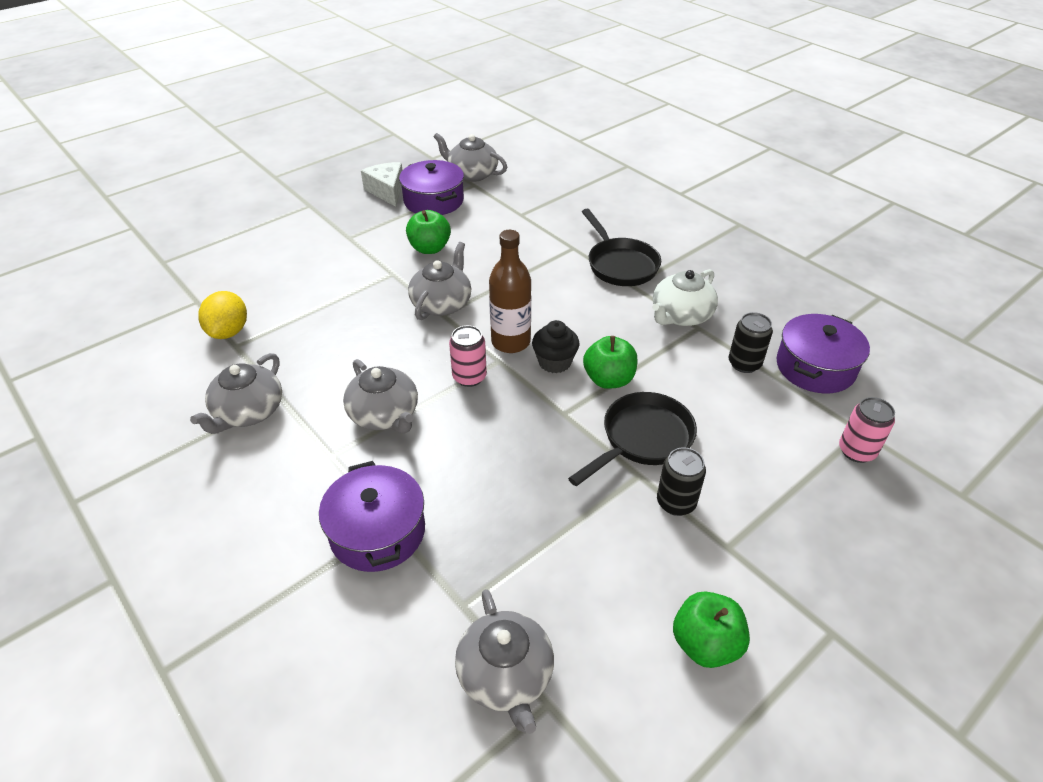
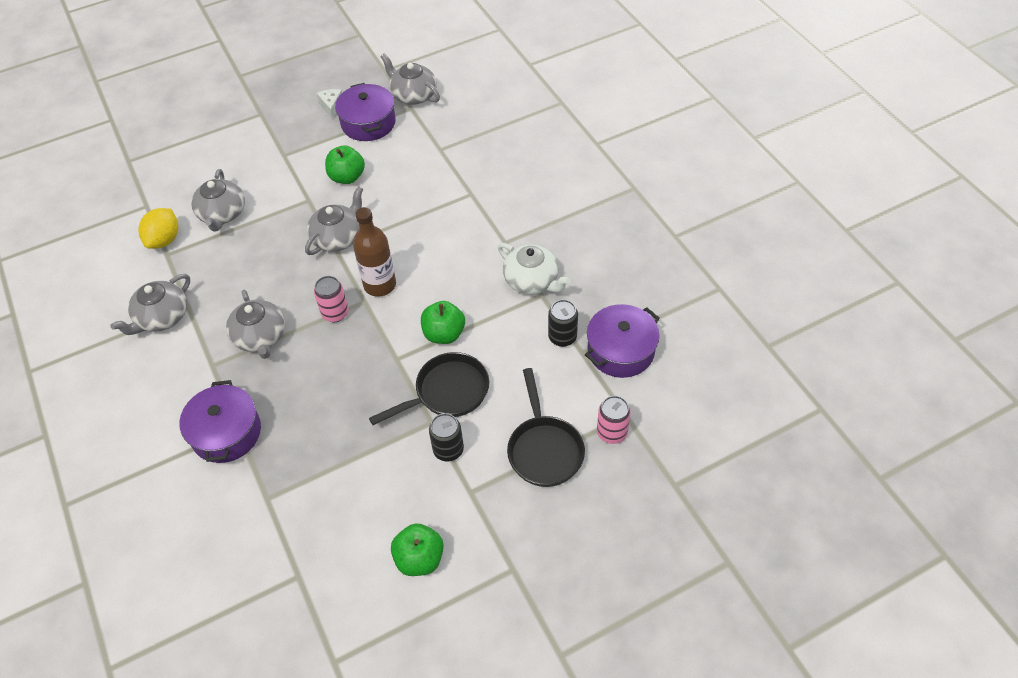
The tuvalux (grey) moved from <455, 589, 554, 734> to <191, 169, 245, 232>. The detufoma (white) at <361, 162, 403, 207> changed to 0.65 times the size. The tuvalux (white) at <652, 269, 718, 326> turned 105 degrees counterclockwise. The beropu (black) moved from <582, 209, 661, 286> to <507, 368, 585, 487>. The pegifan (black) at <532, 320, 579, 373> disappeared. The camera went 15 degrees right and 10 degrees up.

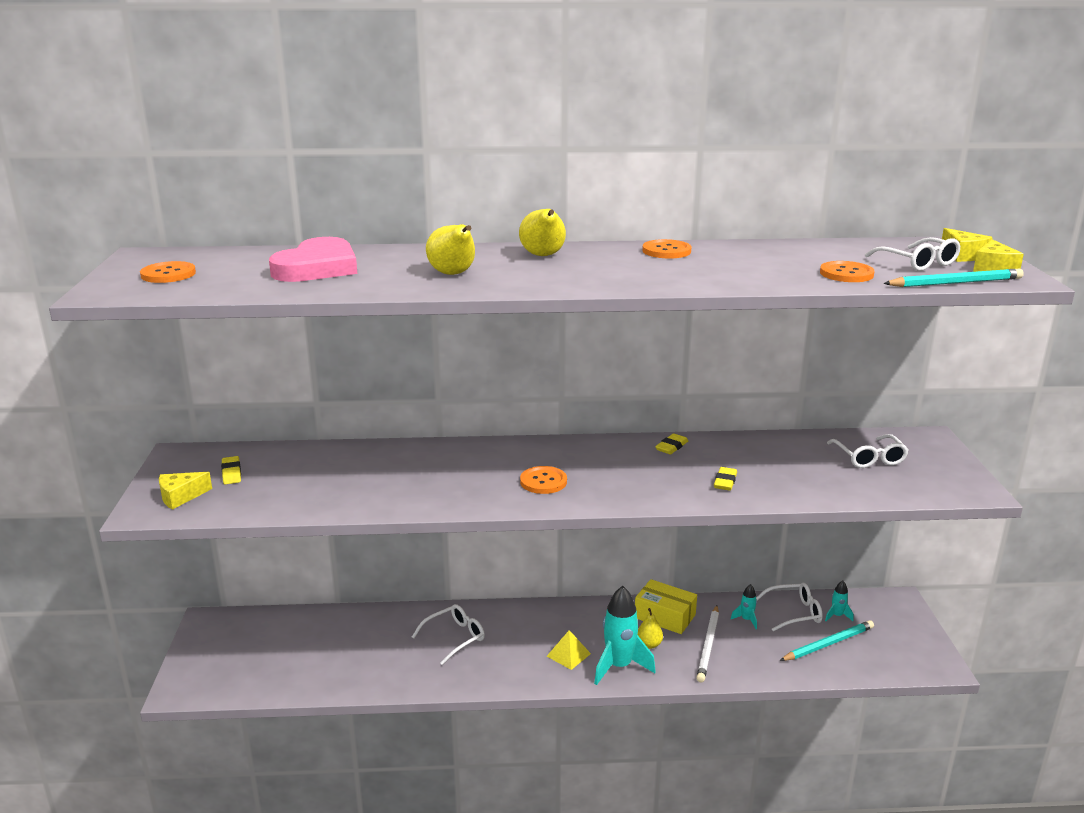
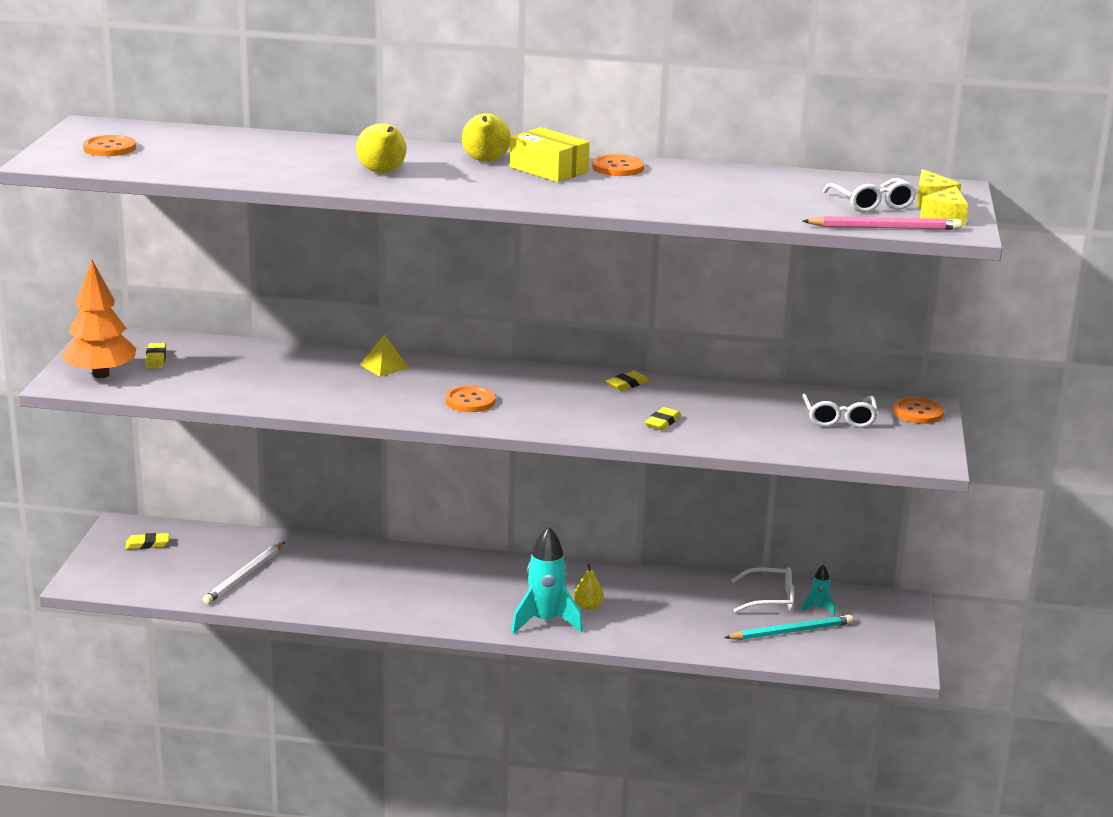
The detufoma (yellow) at <159, 472, 212, 510> was replaced by the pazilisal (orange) at <61, 260, 136, 378>. The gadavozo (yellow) at <126, 533, 169, 549> appeared. The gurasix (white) moved from <696, 605, 719, 682> to <202, 542, 285, 604>. The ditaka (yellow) moved from <547, 630, 591, 670> to <360, 335, 409, 377>. The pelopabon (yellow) moved from <635, 579, 697, 634> to <509, 127, 590, 182>. The gurasix (turquoise) at <883, 269, 1024, 287> became the gurasix (pink) at <803, 216, 962, 230>. The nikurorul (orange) moved from <820, 261, 875, 282> to <893, 397, 944, 424>. The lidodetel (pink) at <269, 237, 357, 282> disappeared. The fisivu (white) at <412, 604, 485, 665> disappeared. The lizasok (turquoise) at <731, 584, 757, 629> disappeared. The camera went 10 degrees right and 0 degrees up.

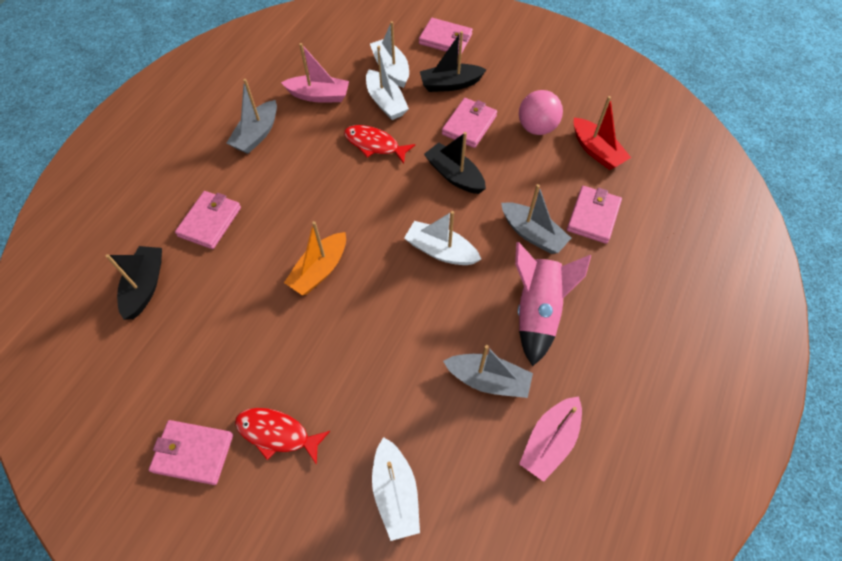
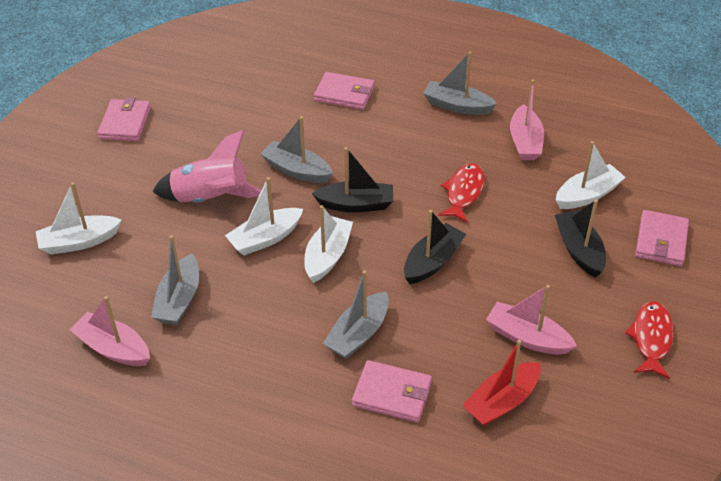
The lizasok (pink) moved from <515, 242, 591, 366> to <153, 130, 261, 203>. The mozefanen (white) moved from <366, 46, 409, 120> to <225, 177, 303, 255>. The mozefanen (orange) at <284, 221, 346, 295> became the mozefanen (grey) at <261, 116, 333, 183>. The mozefanen (black) moved from <106, 246, 162, 320> to <312, 147, 393, 212>. The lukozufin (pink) at <519, 90, 563, 135> was replaced by the mozefanen (pink) at <486, 285, 577, 355>. The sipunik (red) moved from <235, 408, 330, 465> to <625, 301, 674, 379>. The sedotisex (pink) at <442, 98, 497, 148> disappeared. The camera went 85 degrees right and 15 degrees down.

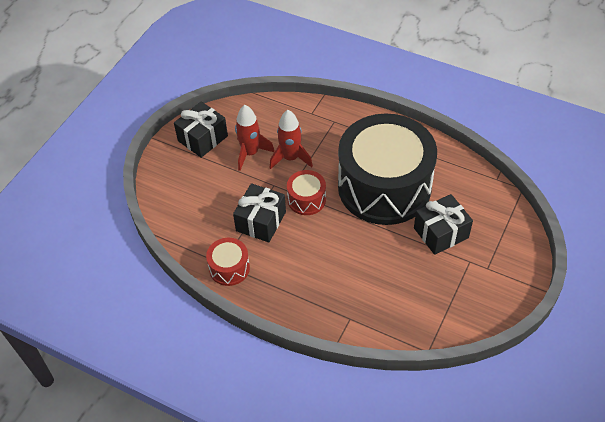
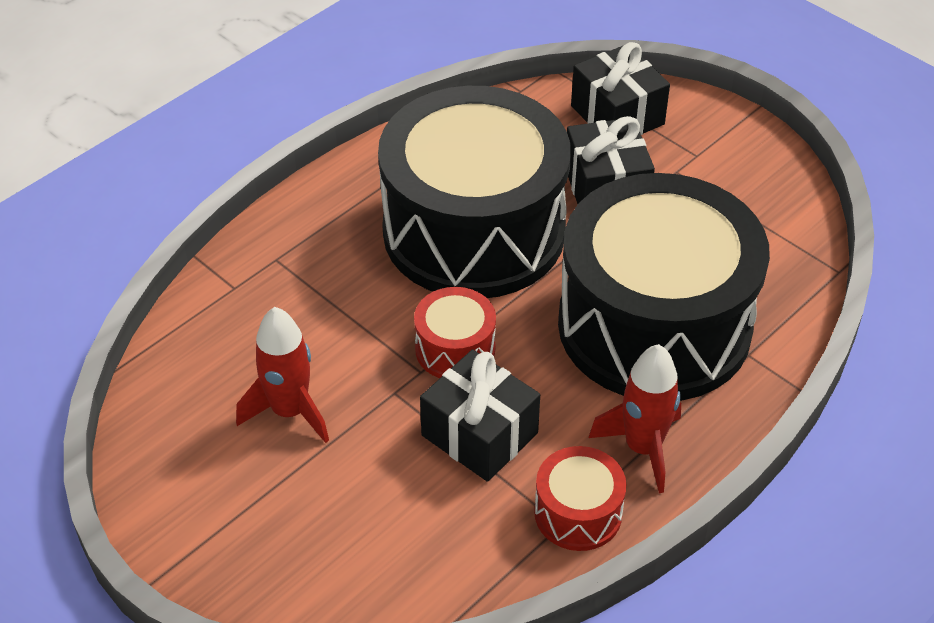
The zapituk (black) at <558, 173, 770, 401> appeared. The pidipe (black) moved from <174, 101, 228, 158> to <571, 42, 670, 135>. The lizasok (red) moved from <270, 110, 313, 169> to <589, 344, 681, 493>. The camera went 75 degrees left and 5 degrees down.

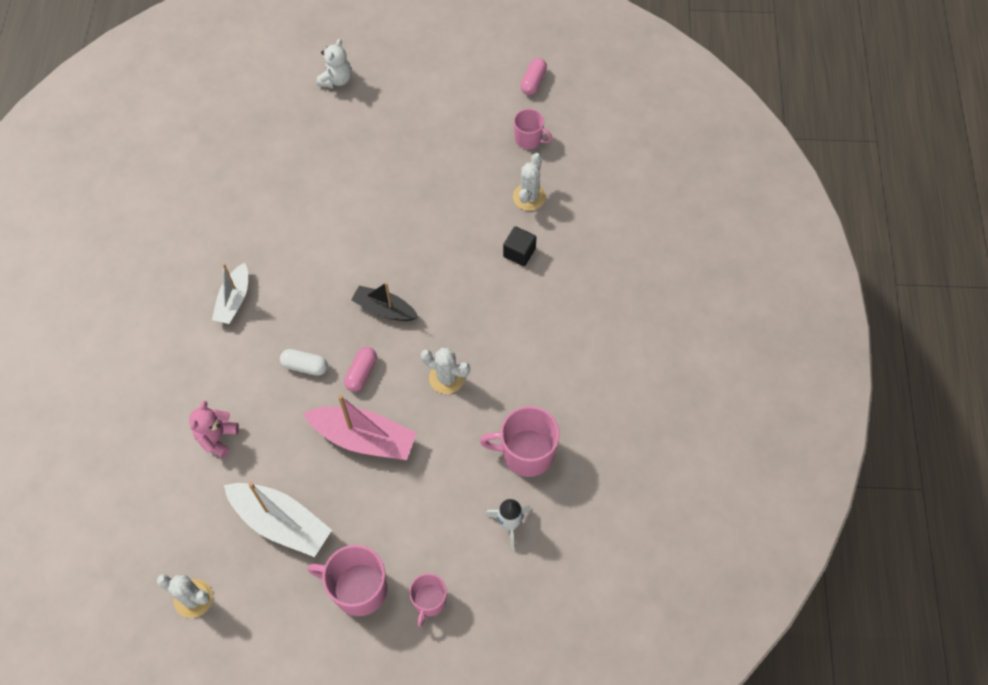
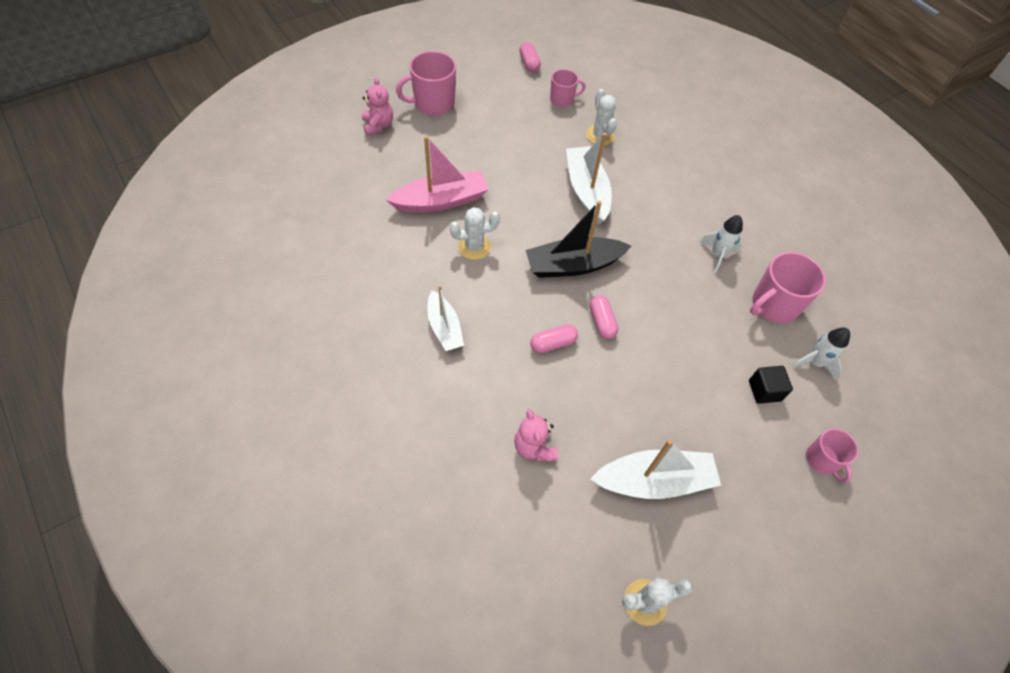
The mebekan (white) at <317, 39, 352, 88> became the mebekan (pink) at <362, 78, 393, 136>. The mozefanen (pink) moved from <303, 395, 417, 460> to <386, 136, 489, 213>. The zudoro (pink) moved from <307, 545, 387, 616> to <396, 51, 456, 115>. The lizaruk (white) moved from <421, 348, 470, 394> to <450, 207, 500, 260>. The mozefanen (black) at <351, 282, 418, 321> changed to 1.57 times the size. The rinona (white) at <280, 349, 328, 376> became the rinona (pink) at <530, 324, 578, 353>. The mozefanen (white) at <566, 133, 612, 225> appeared. The lizasok (white) at <700, 215, 743, 273> appeared. The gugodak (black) moved from <503, 226, 537, 266> to <749, 366, 793, 404>. The camera went 40 degrees left and 5 degrees down.

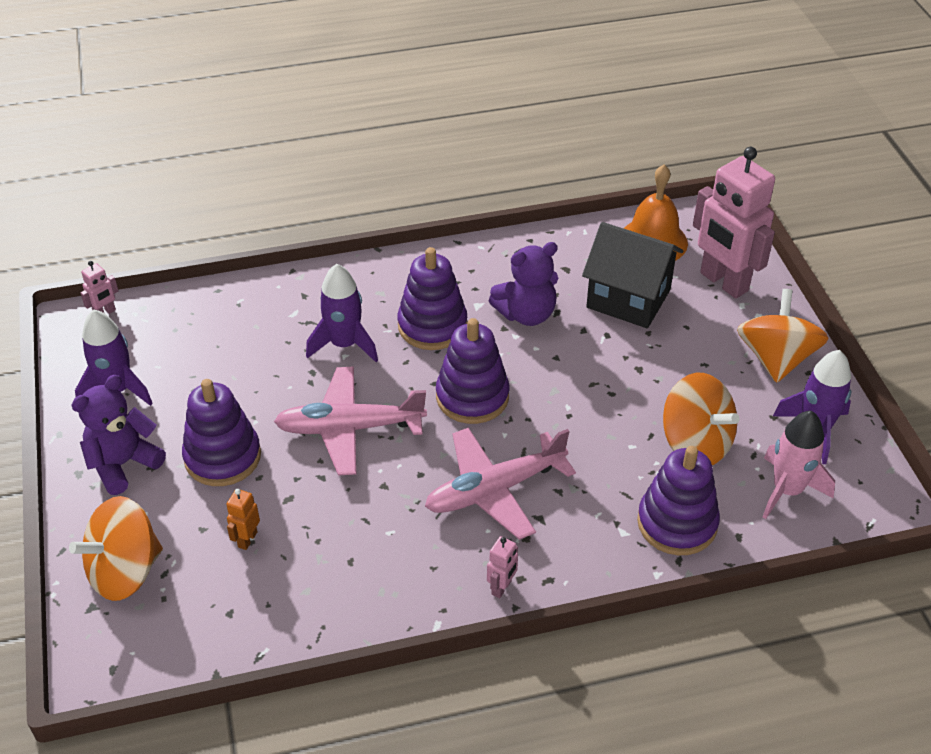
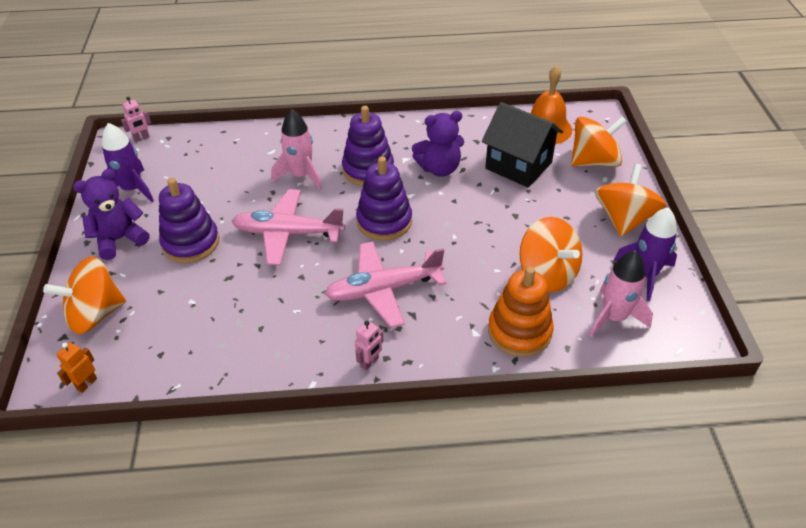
The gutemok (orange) moved from <226, 489, 260, 550> to <56, 342, 97, 393>. The lizasok (purple) at <306, 264, 378, 362> became the lizasok (pink) at <271, 109, 322, 190>. The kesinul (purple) at <637, 446, 720, 556> became the kesinul (orange) at <488, 267, 554, 357>. The gutemok (pink) at <693, 147, 775, 299> was replaced by the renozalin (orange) at <571, 116, 627, 167>. The camera went 10 degrees right and 0 degrees up.

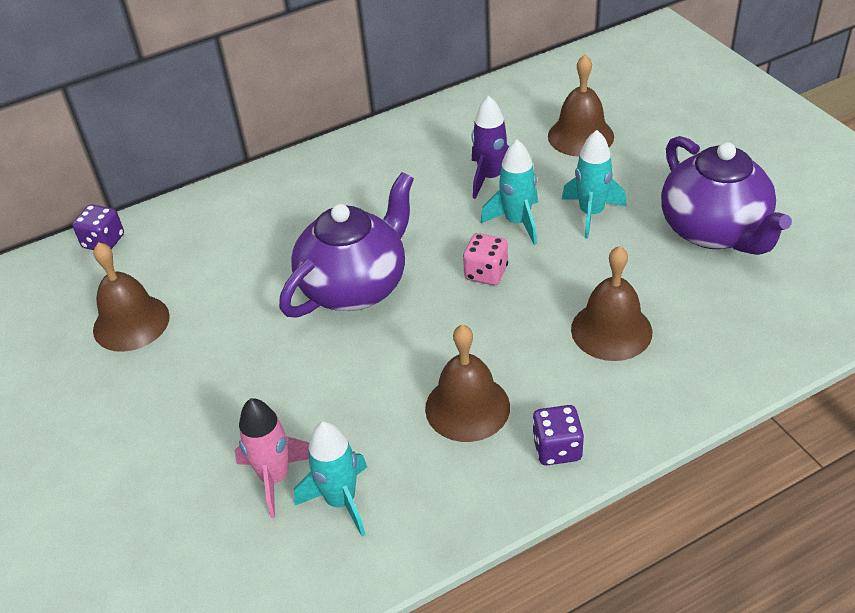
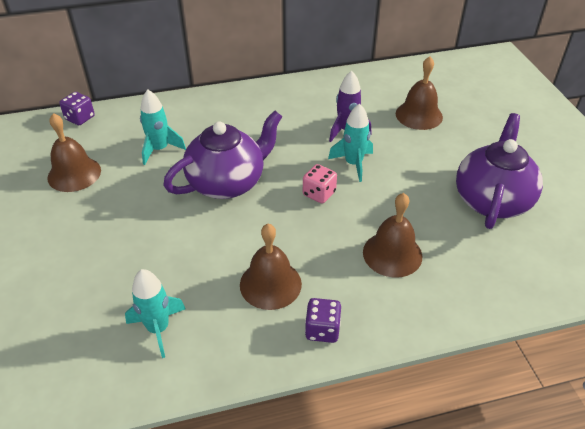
The lizasok (turquoise) moved from <562, 130, 627, 239> to <140, 89, 186, 165>. The tuvalux (purple) at <661, 136, 792, 255> turned 150 degrees counterclockwise. The lizasok (pink) at <235, 398, 309, 518> disappeared. The camera went 10 degrees right and 0 degrees up.

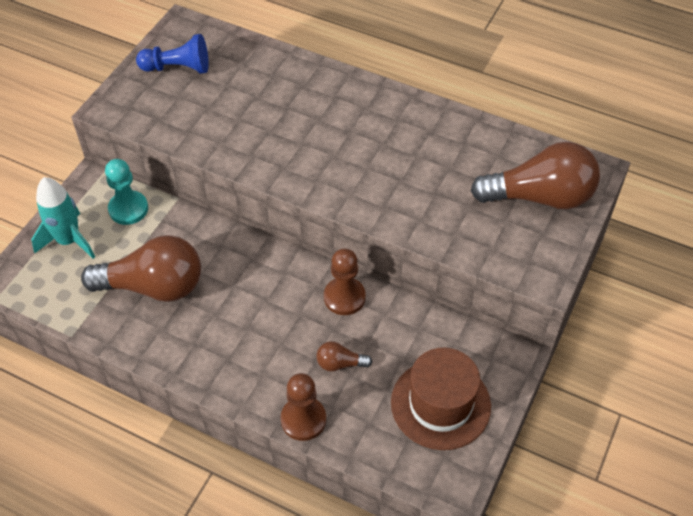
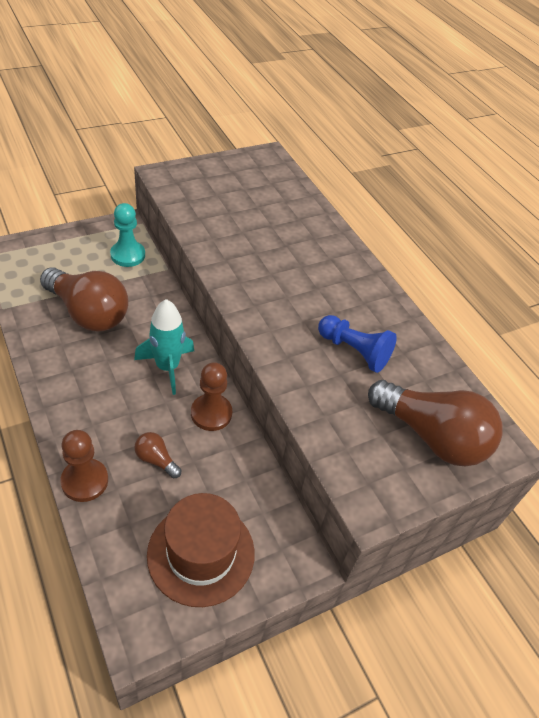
The lizasok (turquoise) moved from <31, 177, 95, 259> to <134, 299, 194, 395>. The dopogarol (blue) moved from <136, 34, 209, 74> to <318, 315, 397, 373>. The camera went 30 degrees right and 5 degrees down.

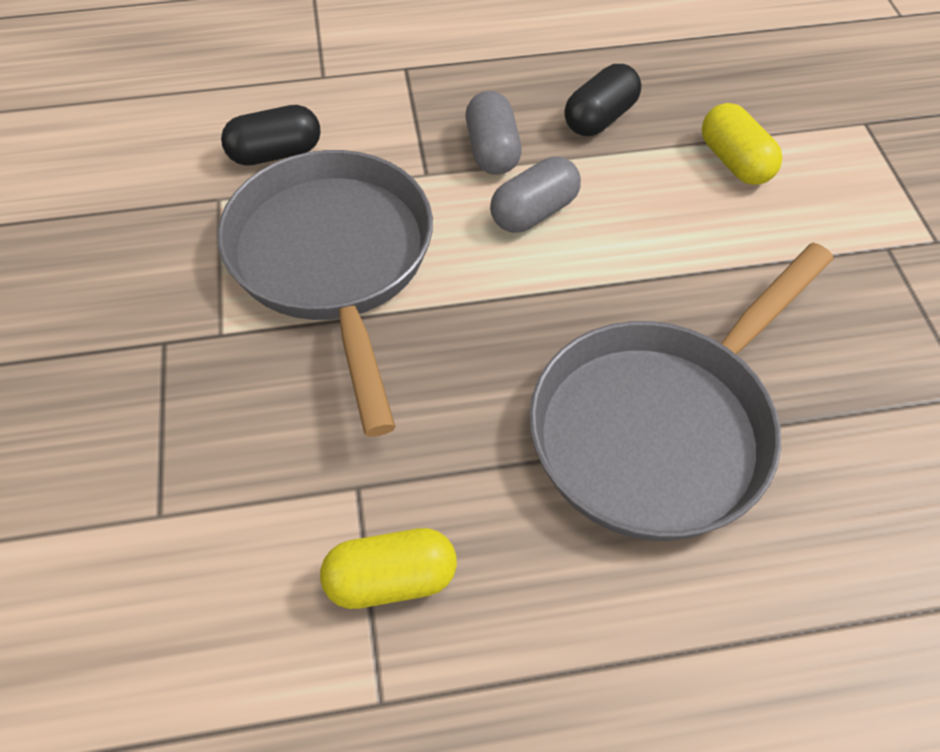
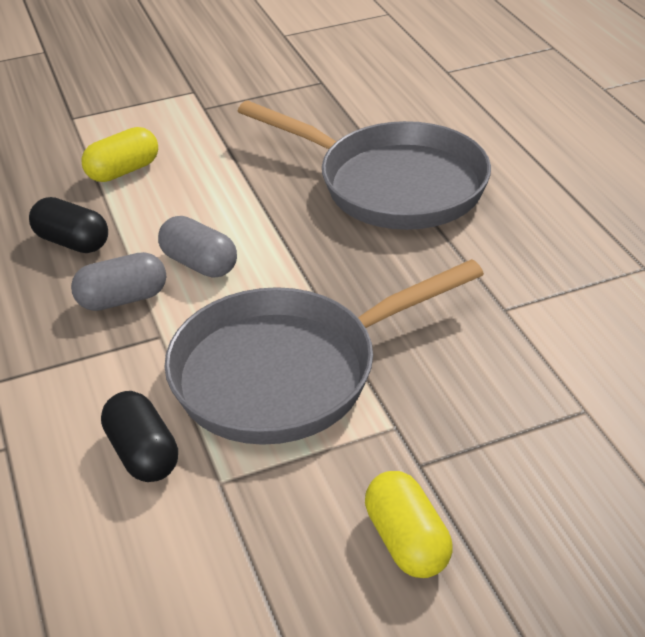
The rinona (yellow) moved from <320, 528, 457, 609> to <365, 471, 453, 578>. The camera went 100 degrees left and 15 degrees down.

